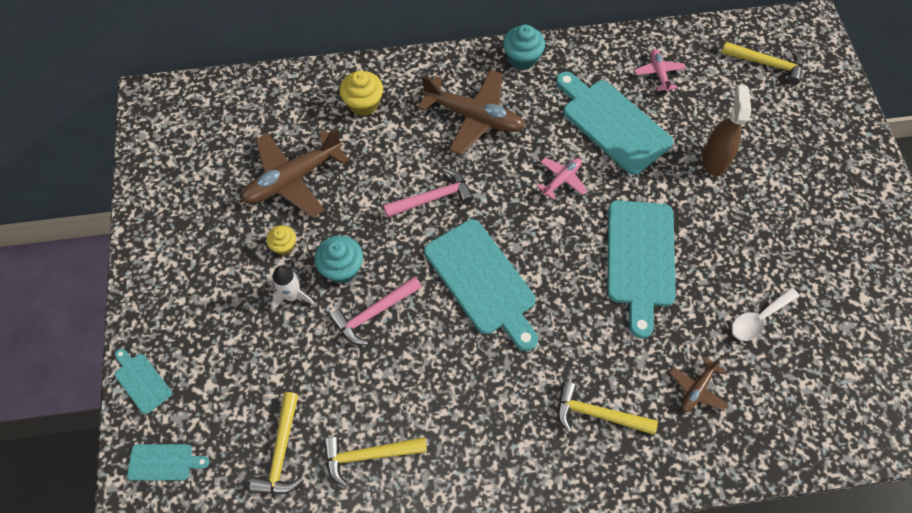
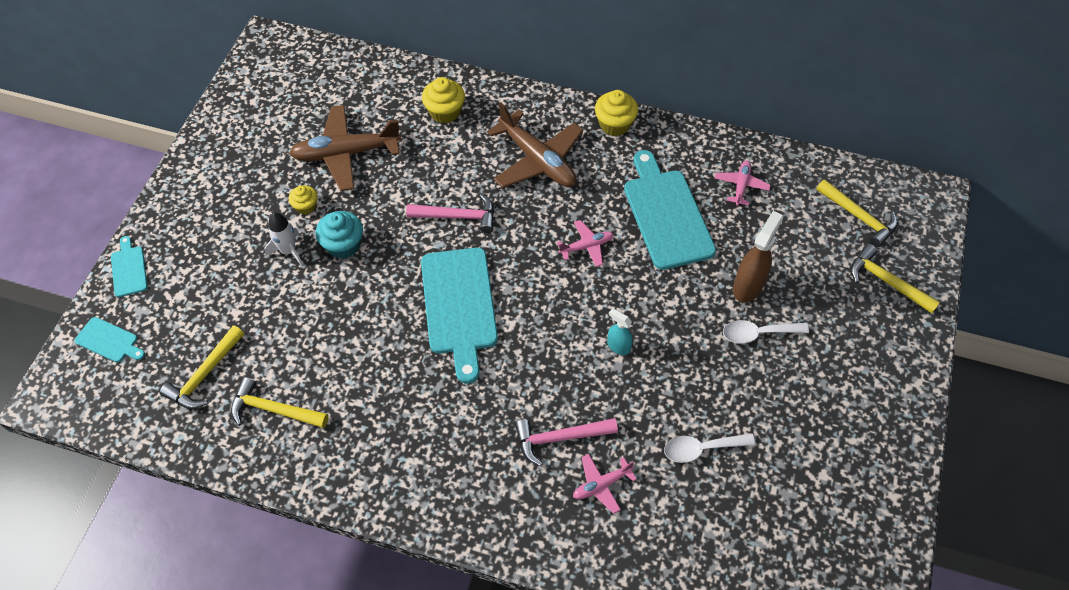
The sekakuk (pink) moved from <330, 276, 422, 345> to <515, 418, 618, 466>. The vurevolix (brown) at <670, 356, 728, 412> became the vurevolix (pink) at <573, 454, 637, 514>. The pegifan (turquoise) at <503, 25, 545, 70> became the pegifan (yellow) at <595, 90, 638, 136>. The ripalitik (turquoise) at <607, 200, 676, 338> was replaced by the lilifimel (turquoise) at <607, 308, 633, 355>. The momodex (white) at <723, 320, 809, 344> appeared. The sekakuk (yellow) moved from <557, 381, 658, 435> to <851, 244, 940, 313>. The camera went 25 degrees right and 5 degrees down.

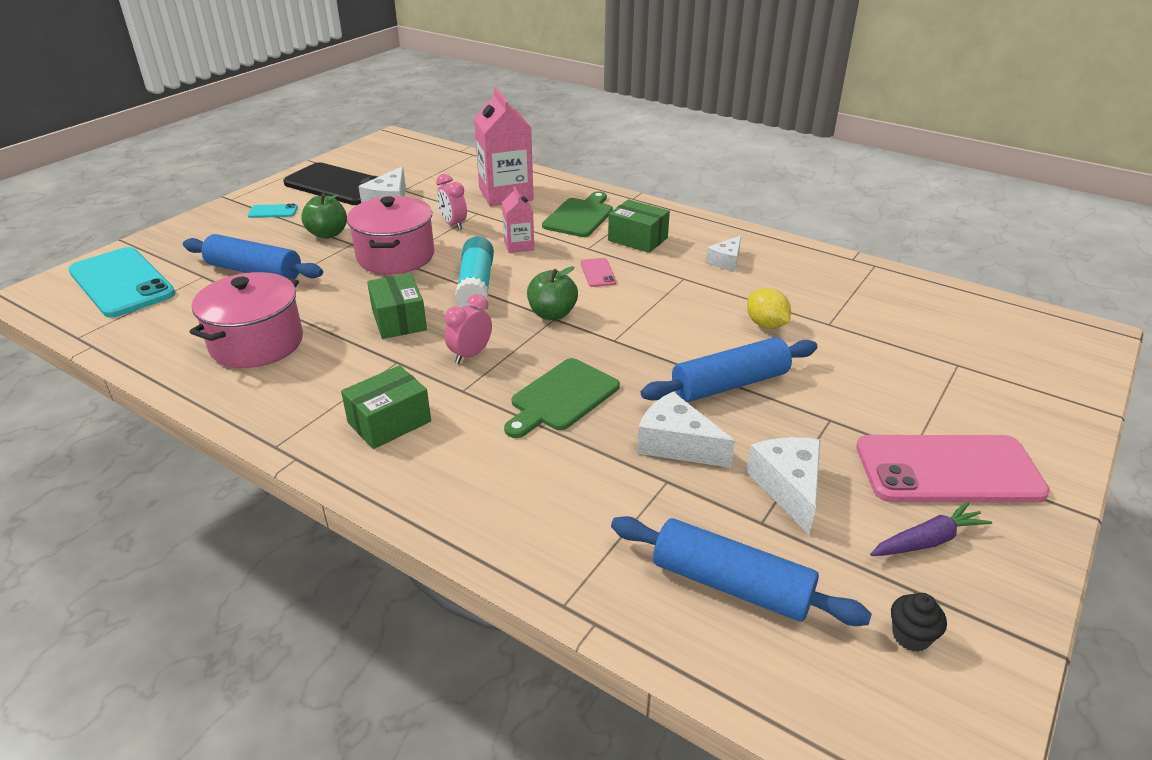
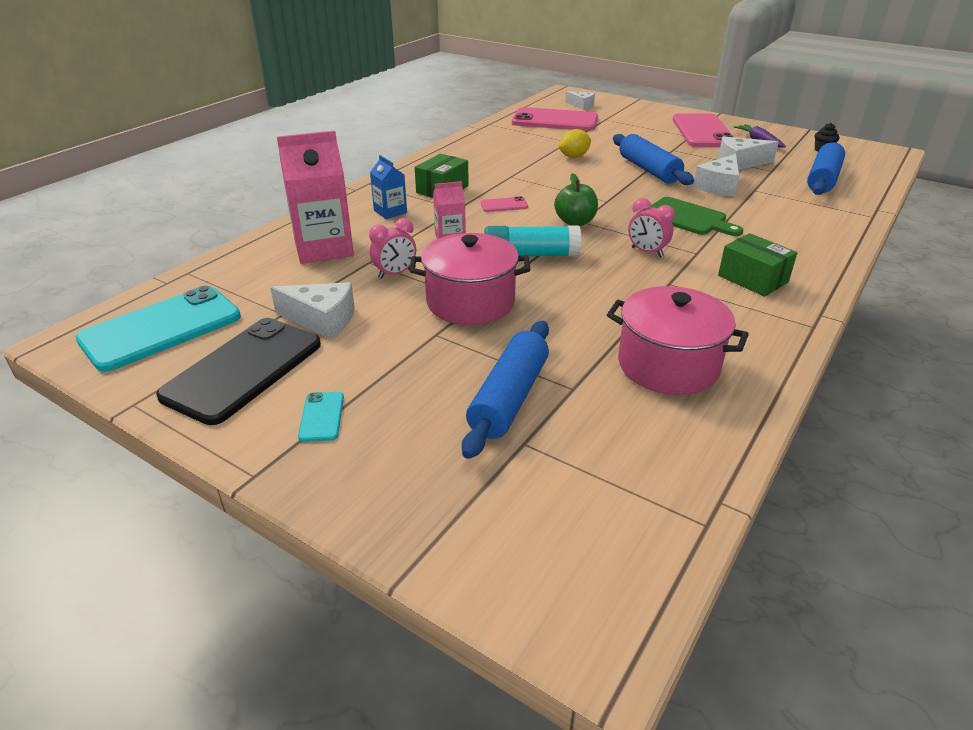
The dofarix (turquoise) moved from <68, 247, 175, 318> to <76, 286, 241, 372>. The ripalitik (green) at <542, 191, 613, 237> was replaced by the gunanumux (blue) at <370, 155, 407, 219>. The dofarix (pink) at <512, 107, 598, 131> appeared. The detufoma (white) moved from <706, 236, 741, 271> to <565, 91, 595, 110>. The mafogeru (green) at <301, 193, 347, 239> disappeared. The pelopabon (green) at <367, 273, 427, 339> disappeared. The camera went 90 degrees left and 0 degrees up.

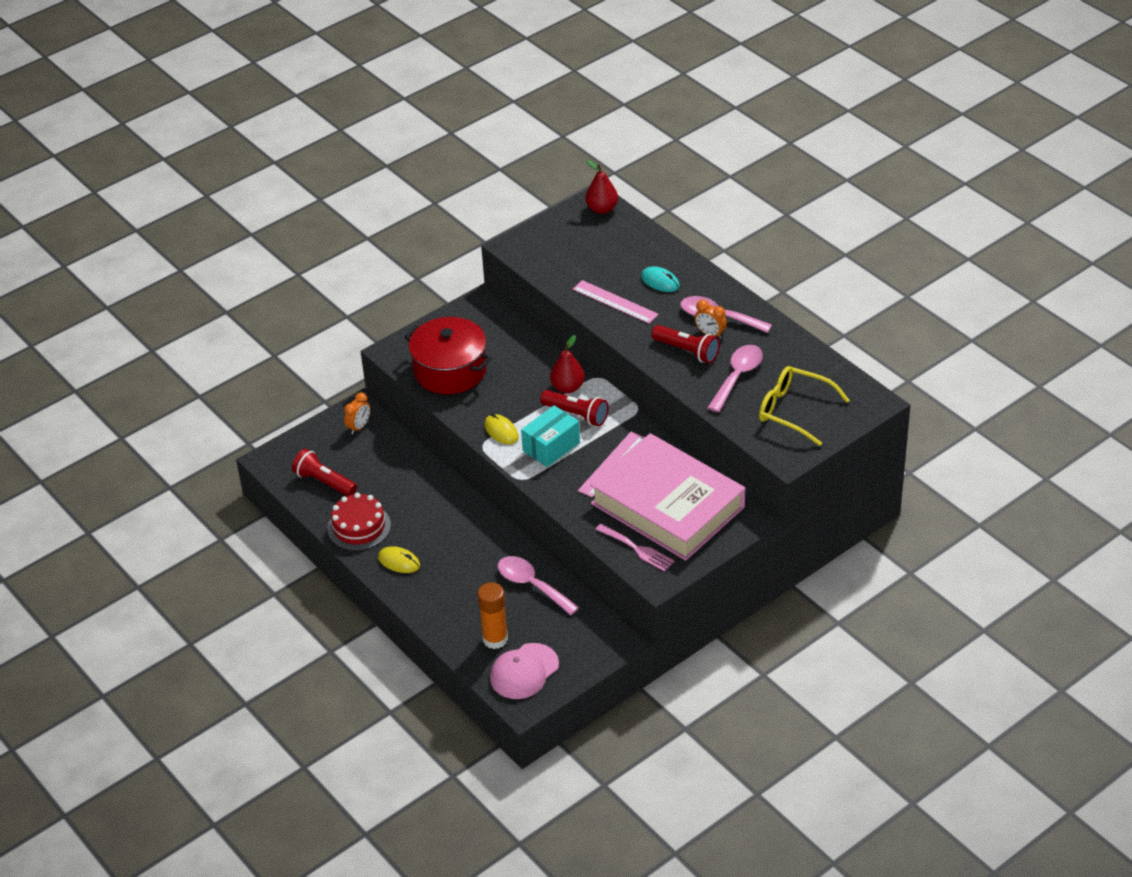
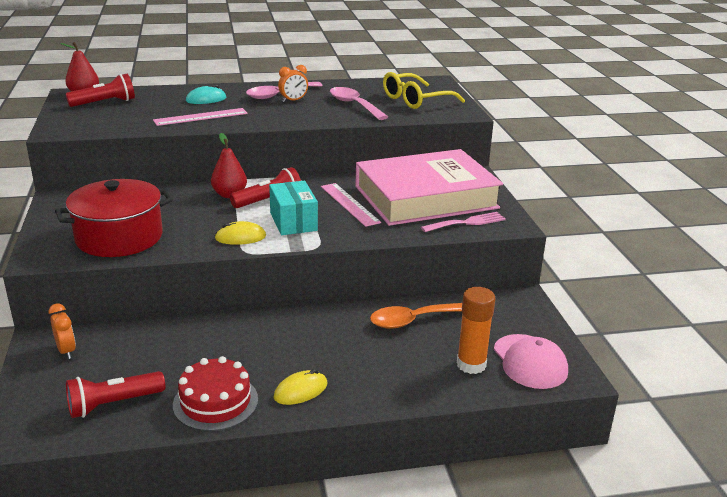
The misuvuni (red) moved from <651, 325, 720, 363> to <65, 74, 135, 107>. The momodex (pink) at <497, 556, 580, 615> became the momodex (orange) at <370, 303, 462, 329>. The camera went 65 degrees left and 15 degrees down.

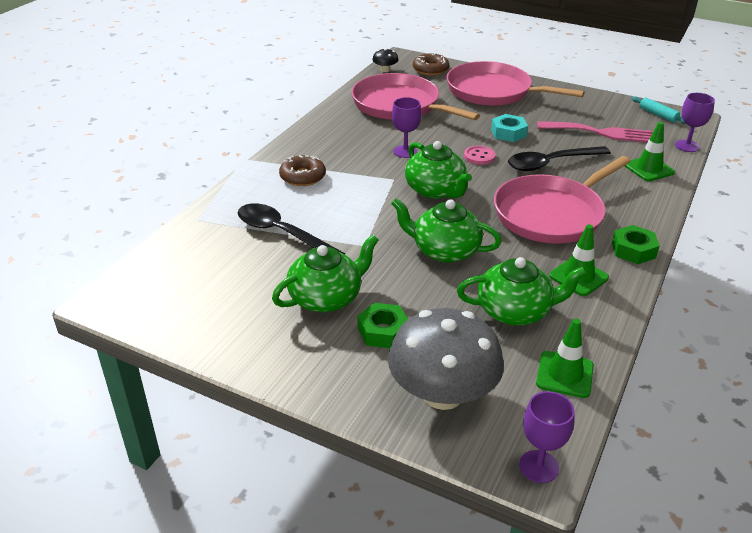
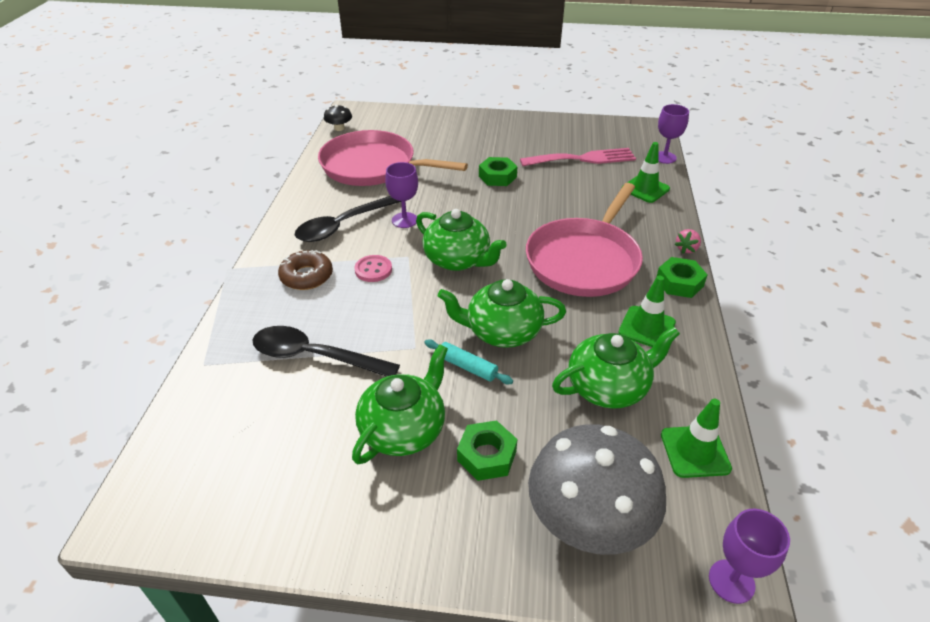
The momodex (black) moved from <508, 146, 611, 171> to <295, 196, 401, 242>. The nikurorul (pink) moved from <464, 146, 496, 165> to <354, 255, 392, 282>. The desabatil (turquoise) moved from <632, 96, 686, 124> to <424, 340, 513, 384>. The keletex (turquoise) at <491, 114, 528, 142> became the keletex (green) at <479, 157, 518, 186>. The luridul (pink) at <675, 229, 701, 254> appeared. The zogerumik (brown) at <413, 52, 449, 76> disappeared. The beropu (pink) at <446, 61, 585, 106> disappeared. The camera went 20 degrees left and 5 degrees up.

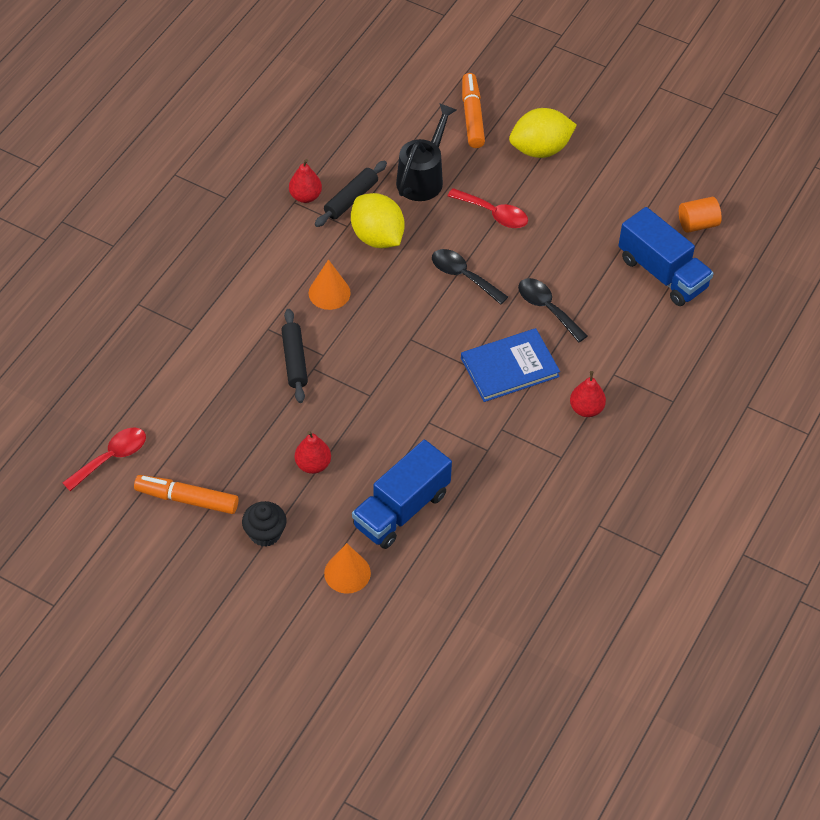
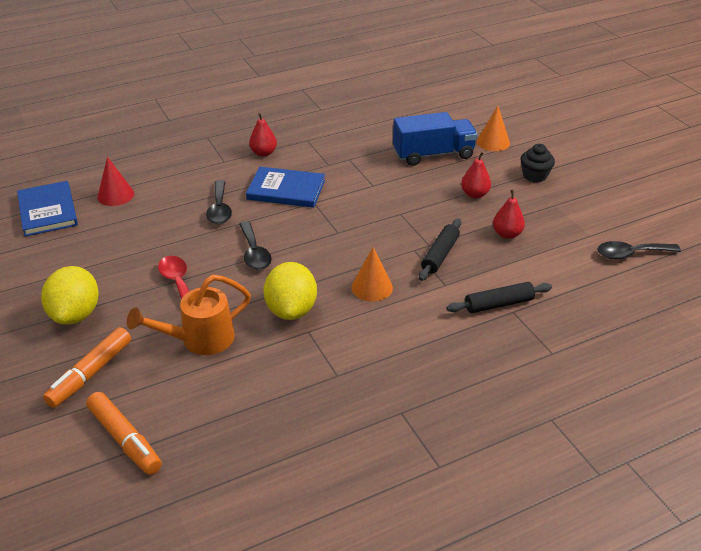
The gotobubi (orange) at <679, 197, 722, 233> was replaced by the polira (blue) at <17, 181, 78, 236>. The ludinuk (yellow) at <509, 108, 577, 158> turned 75 degrees clockwise. The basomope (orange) moved from <134, 475, 238, 514> to <86, 392, 162, 475>. The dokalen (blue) at <618, 207, 714, 306> was replaced by the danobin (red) at <97, 157, 134, 206>. The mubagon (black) at <396, 103, 456, 201> became the mubagon (orange) at <127, 275, 251, 355>. The desabatil (black) moved from <315, 161, 387, 227> to <447, 282, 552, 313>. The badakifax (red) moved from <289, 159, 322, 203> to <493, 189, 525, 239>. The momodex (red) at <62, 428, 146, 491> became the momodex (black) at <597, 241, 681, 259>. The camera went 145 degrees left and 15 degrees down.

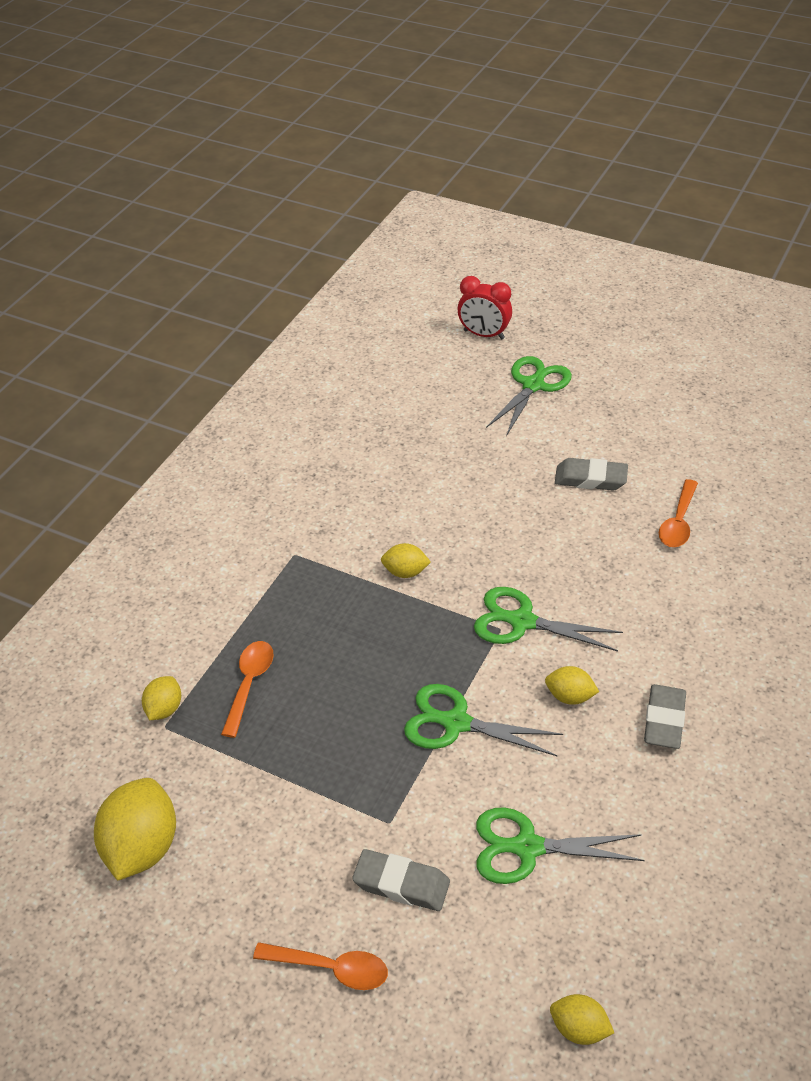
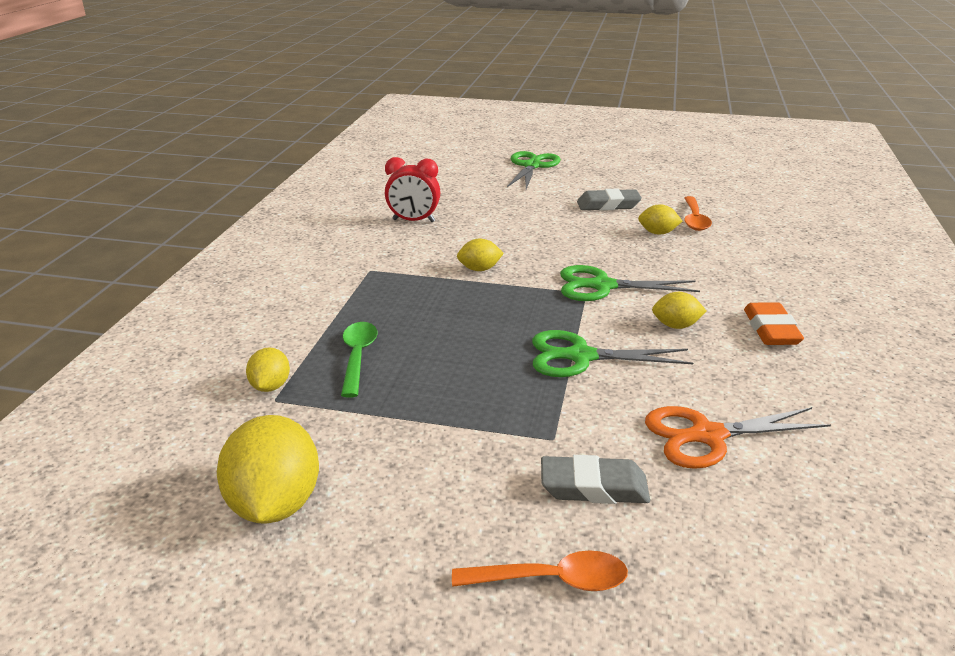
The momodex (orange) at <221, 641, 274, 738> became the momodex (green) at <341, 322, 378, 398>. The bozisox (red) moved from <457, 276, 512, 340> to <385, 157, 440, 222>. The ludinuk (yellow) moved from <550, 994, 614, 1045> to <638, 204, 682, 235>. The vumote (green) at <476, 807, 645, 884> became the vumote (orange) at <645, 406, 831, 469>. The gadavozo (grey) at <644, 684, 686, 749> became the gadavozo (orange) at <744, 303, 804, 345>. The camera went 15 degrees left and 15 degrees down.

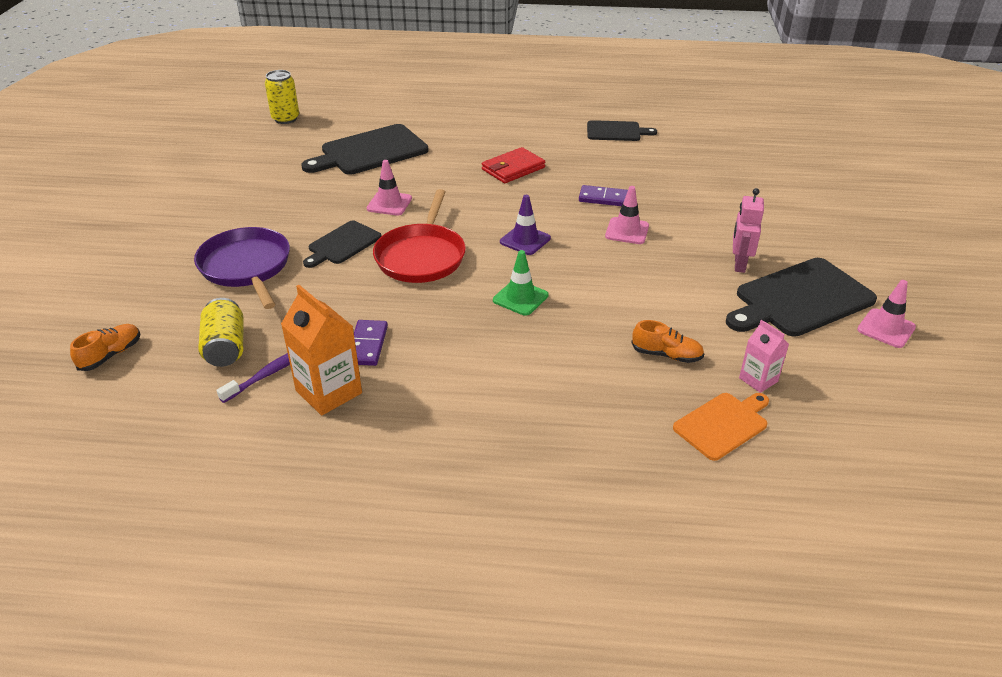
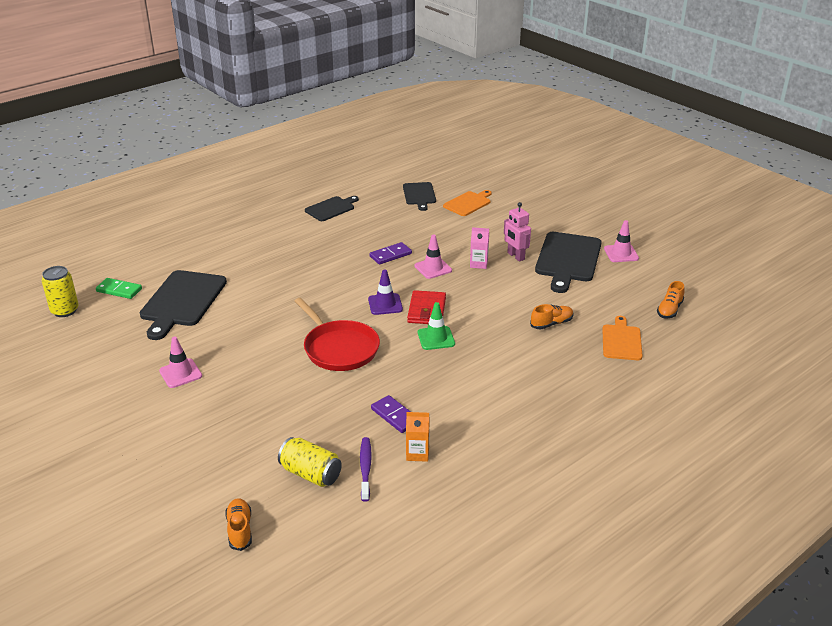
The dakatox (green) at <96, 278, 142, 299> appeared. The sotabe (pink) moved from <367, 160, 412, 215> to <159, 336, 202, 388>. The ripalitik (black) moved from <303, 221, 382, 268> to <403, 182, 436, 211>. The gunanumux (orange) at <281, 285, 362, 415> changed to 0.58 times the size. The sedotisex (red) moved from <482, 147, 545, 183> to <407, 290, 446, 324>. The ripalitik (orange) at <443, 190, 492, 216> appeared. The gunanumux (pink) moved from <739, 320, 789, 393> to <470, 227, 489, 269>. The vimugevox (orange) at <657, 281, 685, 319> appeared. The beropu (purple) at <194, 227, 290, 309> disappeared. The camera went 45 degrees left and 5 degrees down.

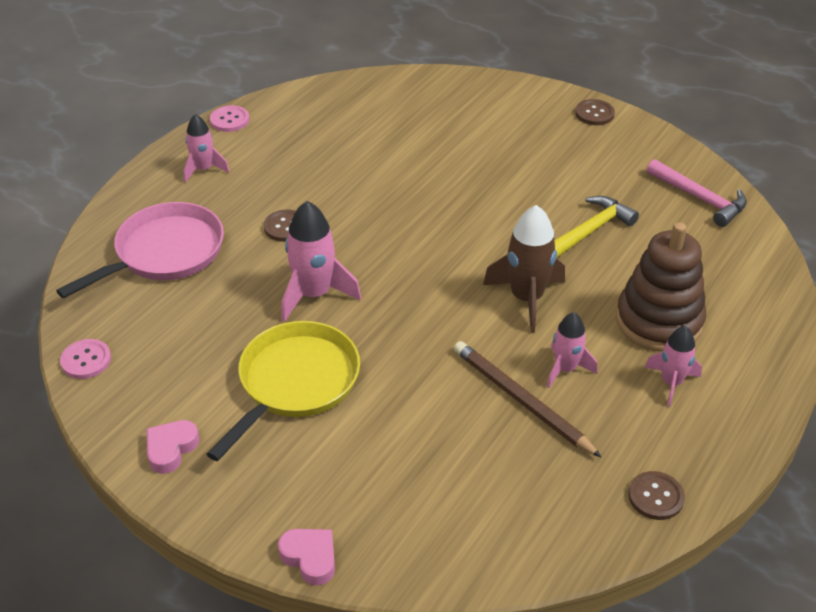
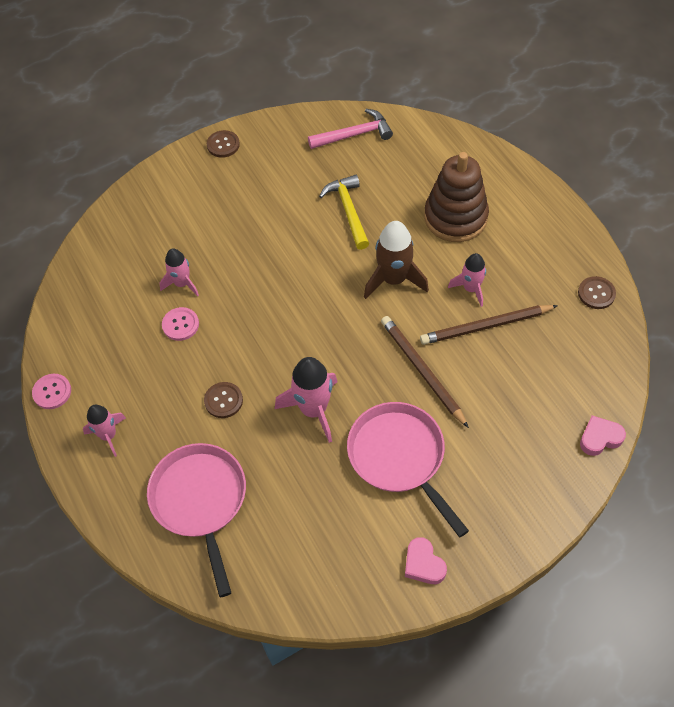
The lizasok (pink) moved from <645, 326, 702, 407> to <159, 248, 199, 296>. The nikurorul (pink) moved from <60, 339, 111, 379> to <162, 307, 199, 341>. The beropu (yellow) at <206, 321, 360, 461> became the beropu (pink) at <347, 402, 469, 537>. The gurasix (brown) at <381, 316, 469, 428> appeared. The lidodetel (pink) moved from <278, 529, 335, 585> to <580, 416, 626, 456>. The camera went 60 degrees left and 15 degrees up.

